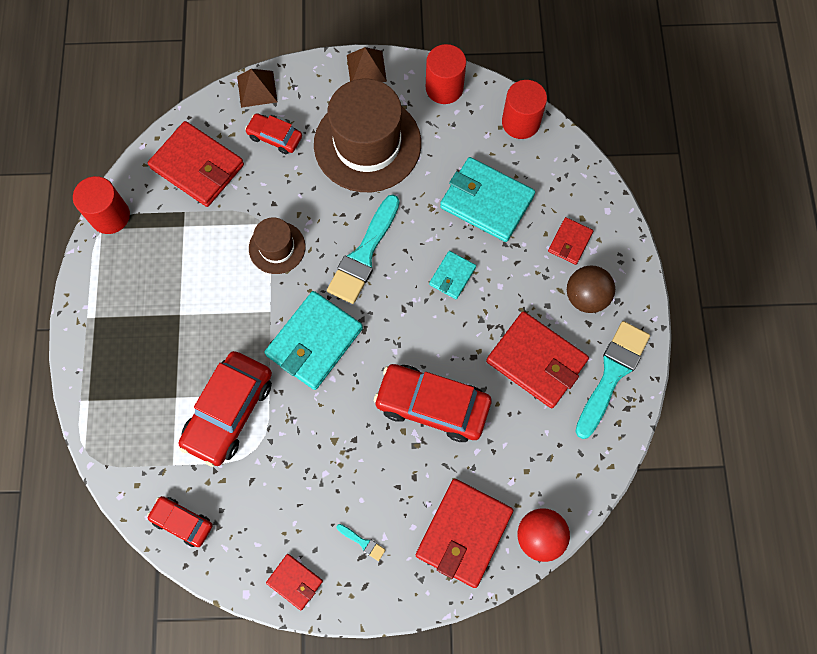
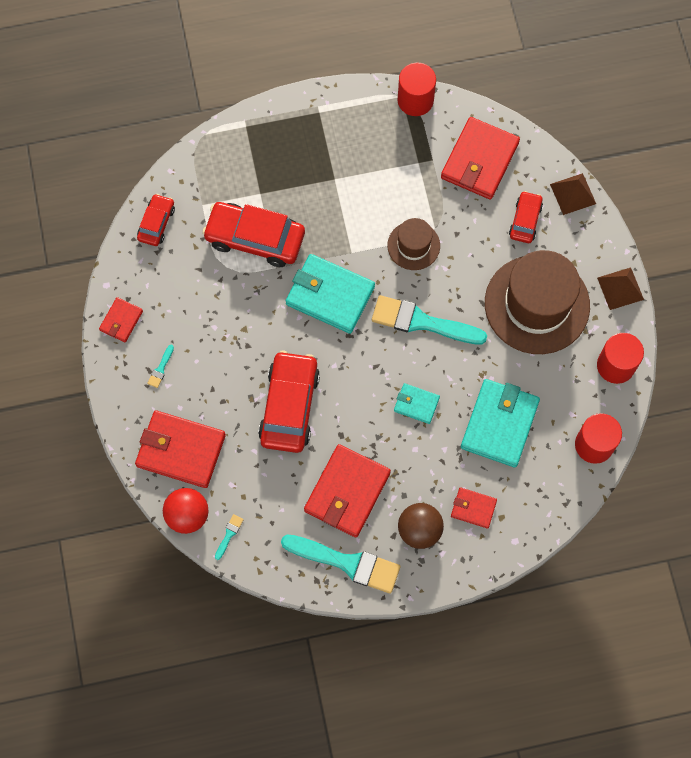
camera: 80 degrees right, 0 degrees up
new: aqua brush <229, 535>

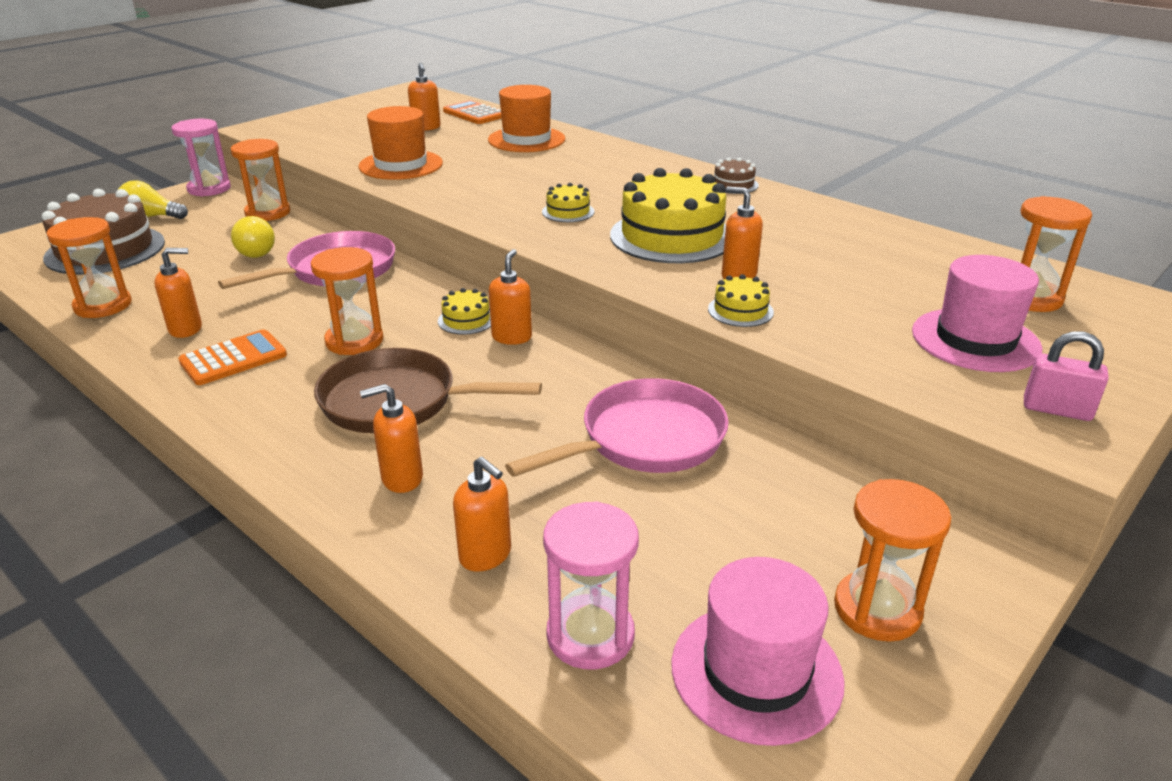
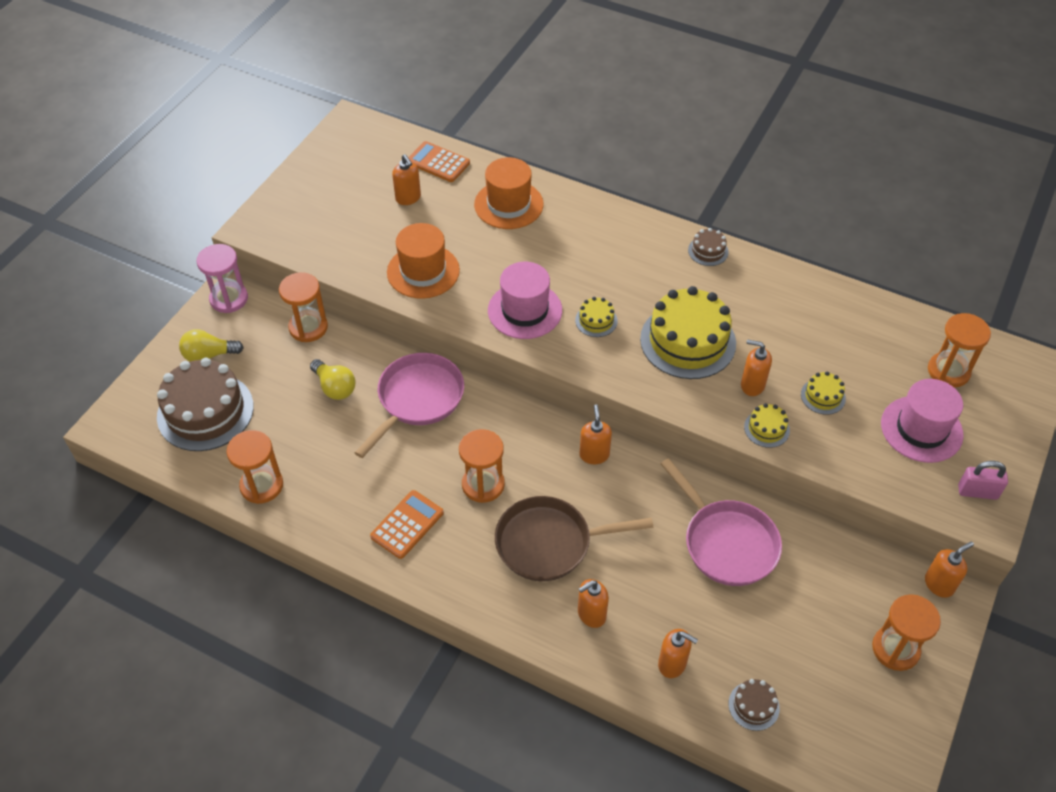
camera: 15 degrees left, 20 degrees up
shifted: bright orange soap pump <186, 329> to <939, 584>; bright yellow gateau <466, 320> to <823, 396>; rosy top hat <756, 672> to <525, 310>
swapped: rosy hourglass <590, 635> to brown gateau <753, 706>
rotated: rosy skillet <645, 440> = <726, 542> 105 degrees clockwise

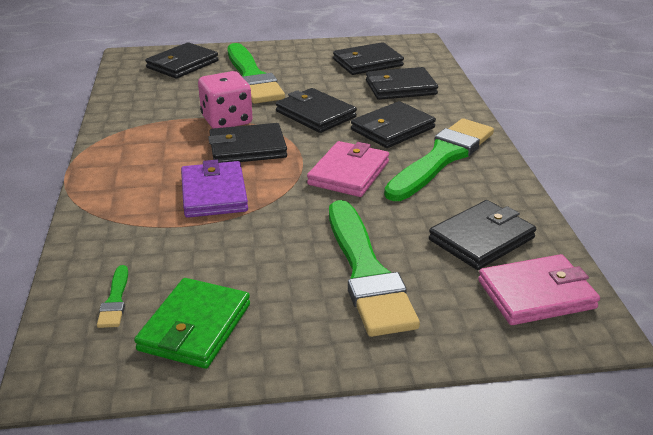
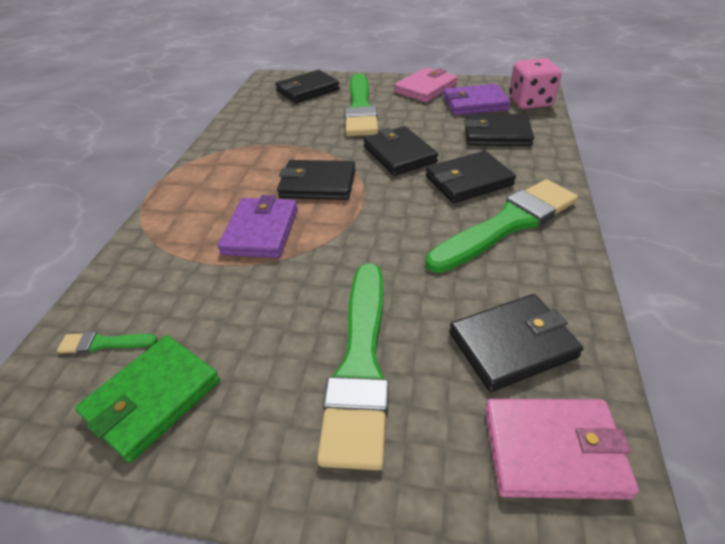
camera: 20 degrees right, 10 degrees up
shifted: rosy dice <227, 120> to <530, 102>; rosy billfold <349, 173> to <425, 88>
repainted: ebony billfold <367, 63> to violet billfold <475, 103>
rotated: emerald brush <115, 300> = <104, 343> 75 degrees clockwise

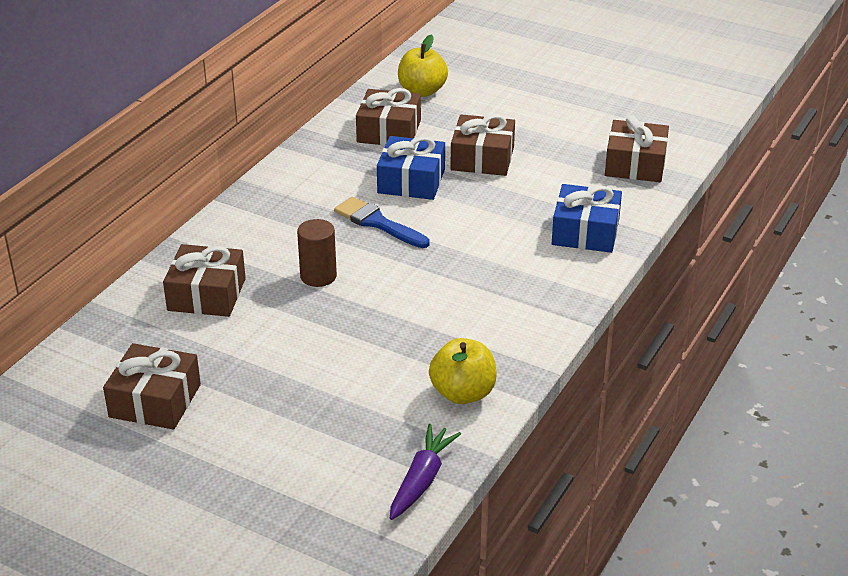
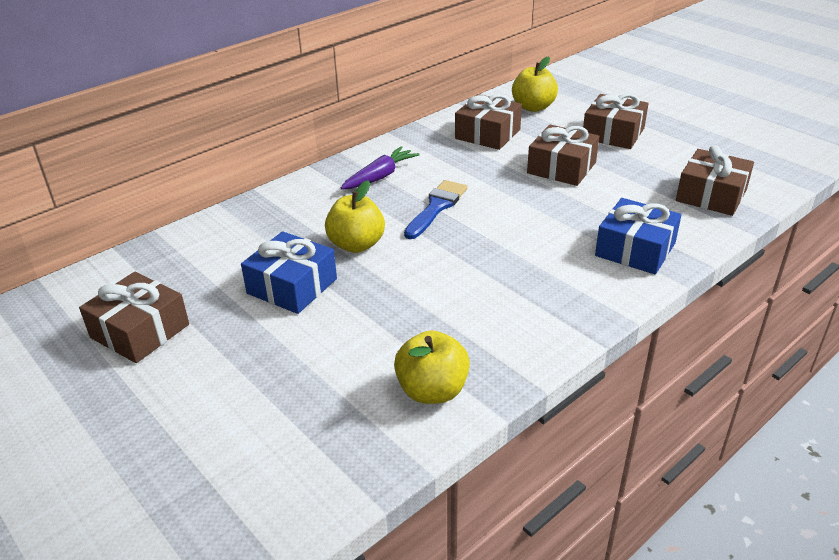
camera: 20 degrees right, 0 degrees up
shifted: blue wrapped gift <411, 181> to <292, 286>; brown wrapped gift <206, 294> to <613, 134>; violet root vegetable <422, 479> to <380, 176>
swapped: brown cylinder shape <318, 276> to bright yellow toy apple <356, 245>
rotated: blue brush <377, 223> = <436, 207> 60 degrees clockwise

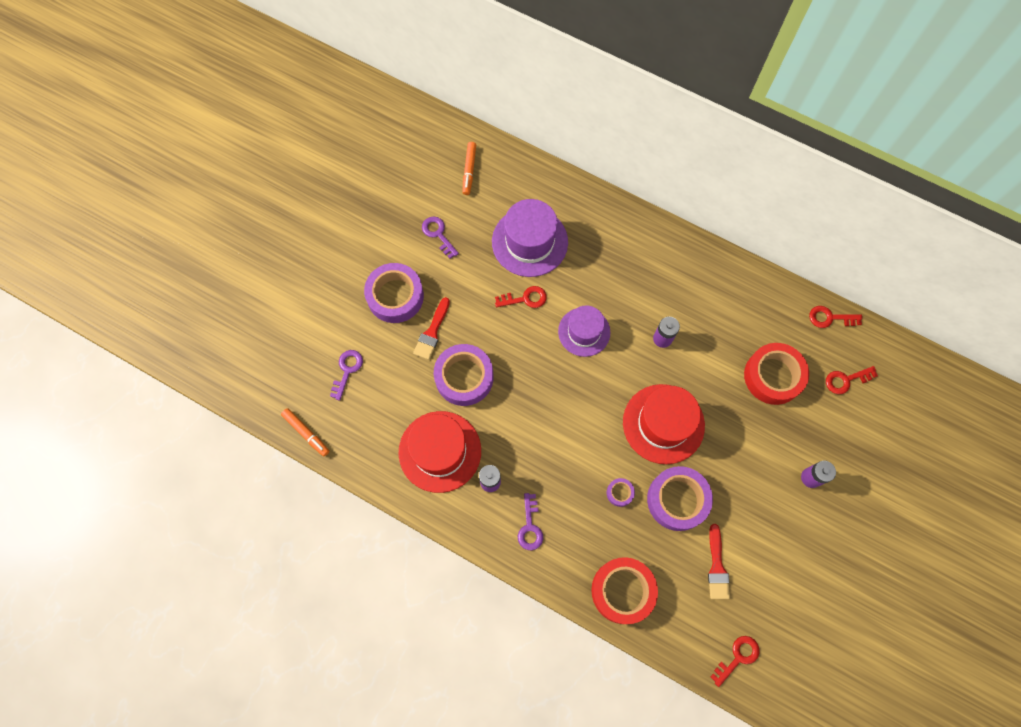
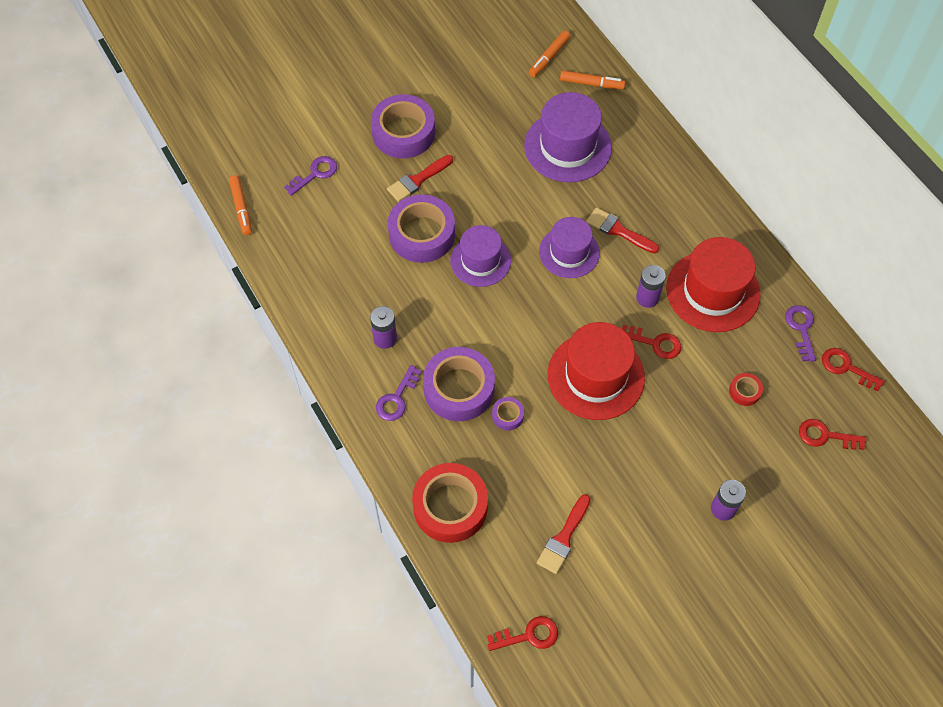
camera: 30 degrees right, 10 degrees down
new: bright orange marker <591, 84>; scarlet brush <618, 230>; violet top hat <480, 260>
shifted: violet door key <438, 234> to <801, 329>; scarlet door key <525, 298> to <655, 343>; scarlet top hat <440, 451> to <713, 291>; violet tape <677, 500> to <459, 389>
scaled: scarlet tape <773, 376> = <744, 391> x0.44

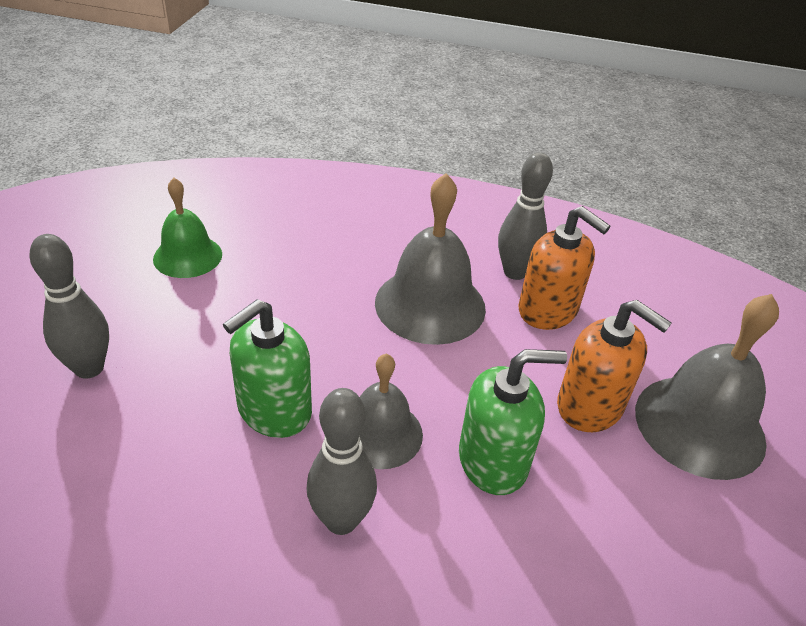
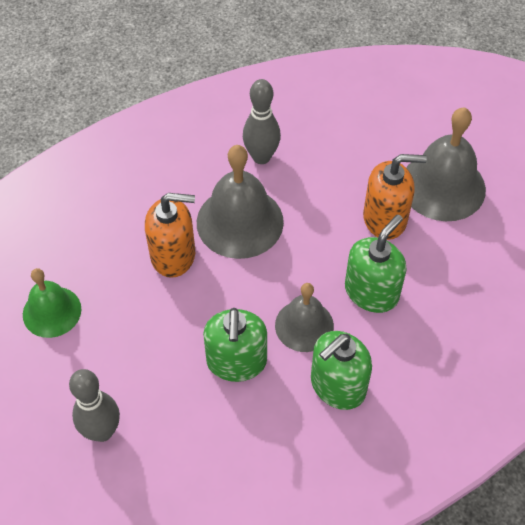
camera: 40 degrees left, 15 degrees up
shifted: bright orange soap pump <548, 310> to <173, 255>
swapped: gray skittle <341, 520> to emerald soap pump <337, 386>

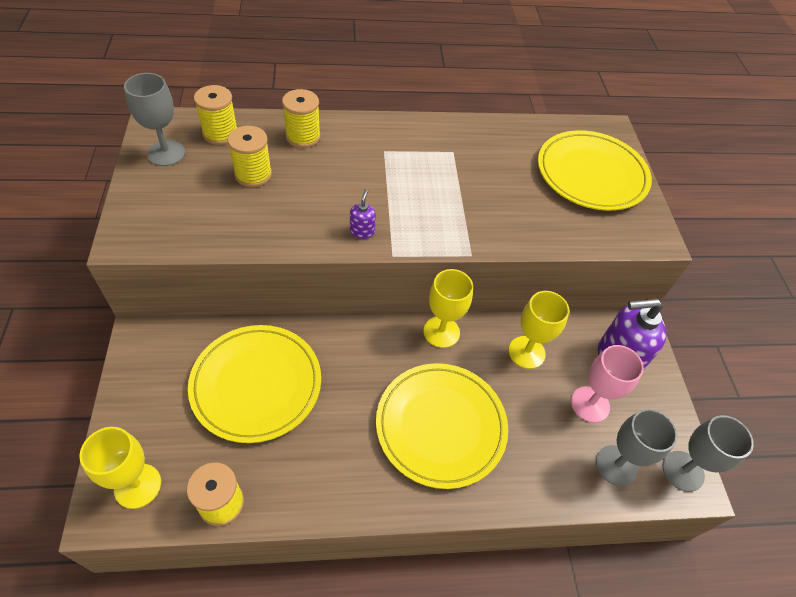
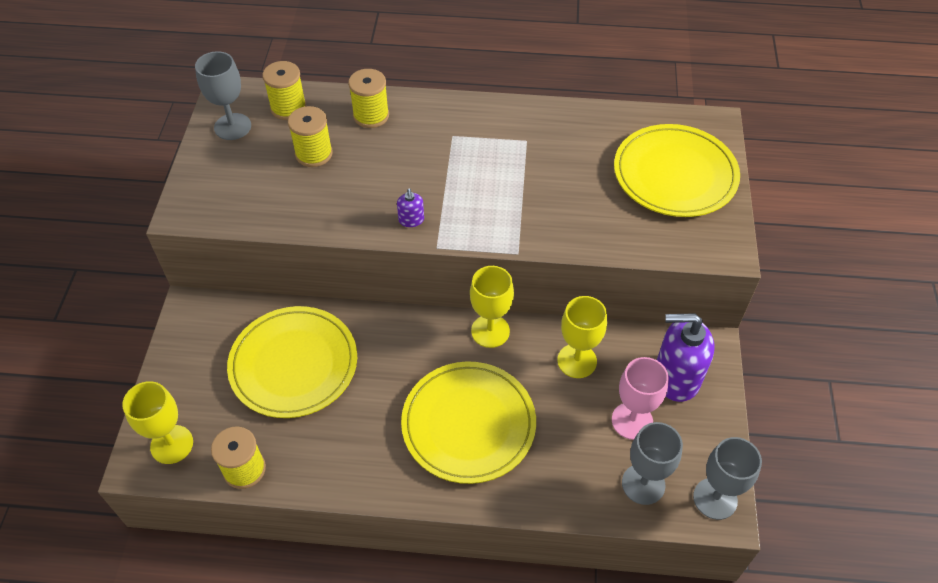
camera: 15 degrees right, 0 degrees up
rotated: violet soap pump <362, 231> = <411, 220> 150 degrees clockwise

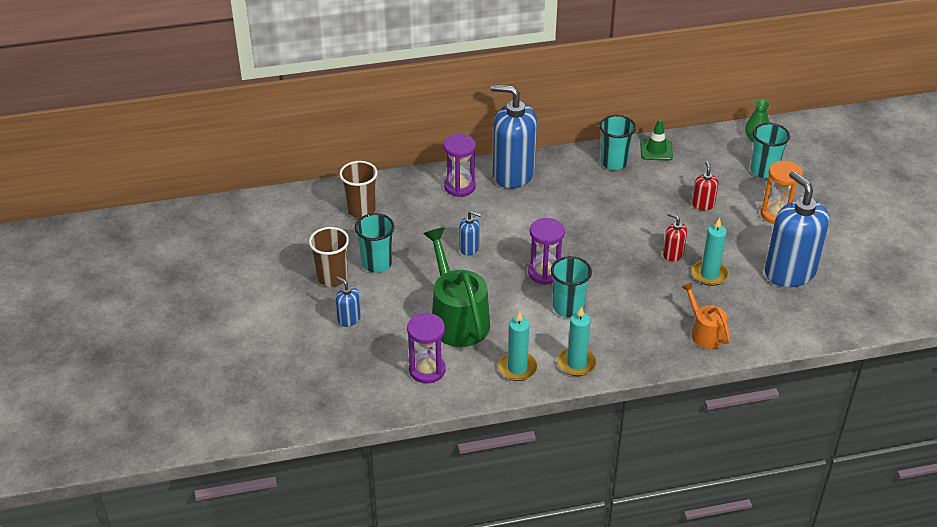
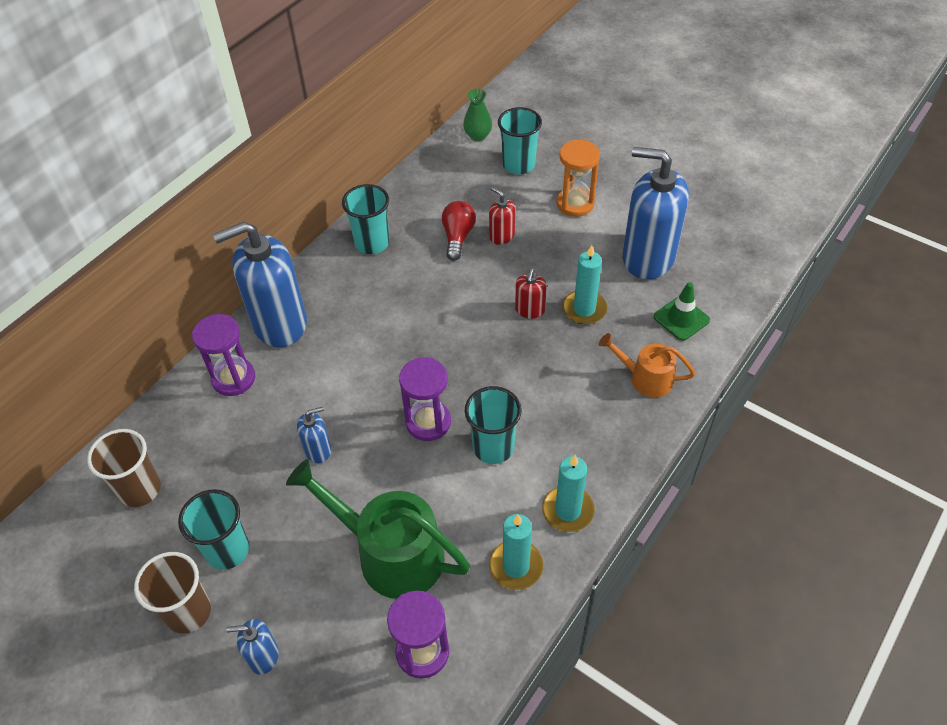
camera: 40 degrees left, 10 degrees up
new: scarlet light bulb <458, 237>
shifted: emerald safety cone <656, 150> to <681, 318>
rotated: scarlet soap pump <673, 254> = <530, 310> 75 degrees counterclockwise

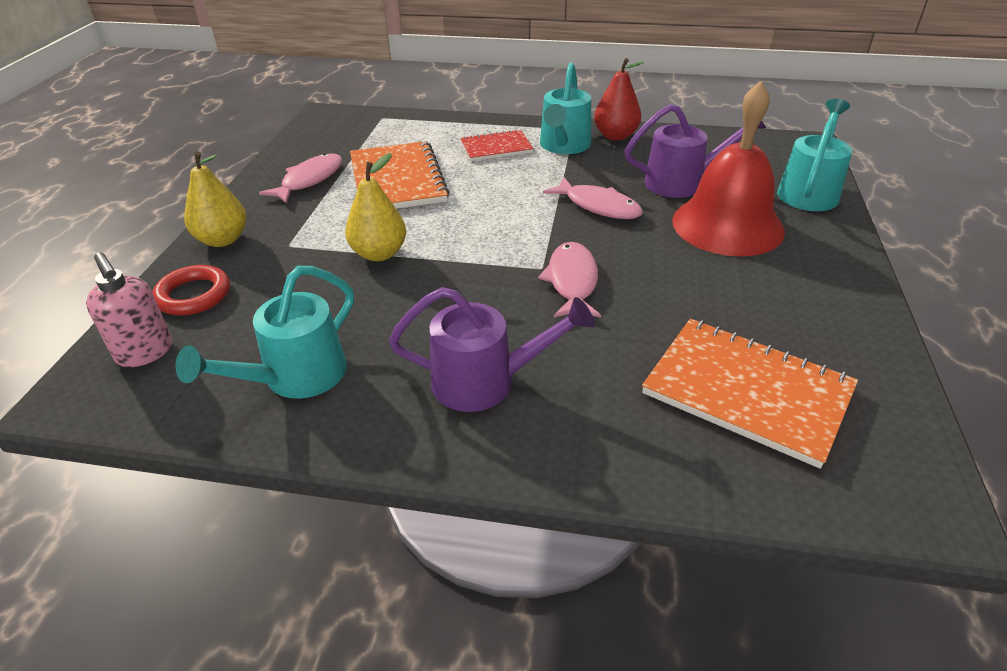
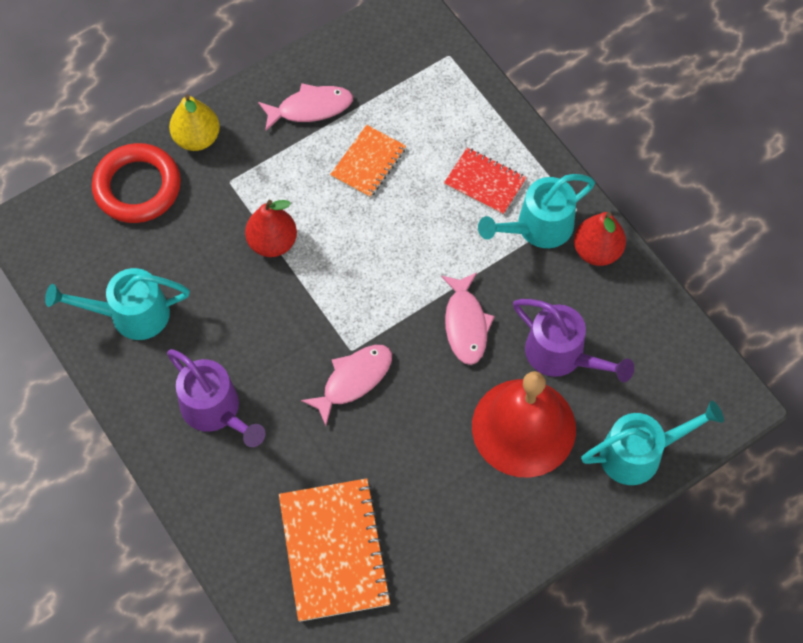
camera: 45 degrees right, 25 degrees up
gone: rosy soap pump <145, 353>
repainted: bright yellow pear <379, 253> to scarlet pear <272, 242>
scaled: bright orange notepad <397, 180> = <368, 162> x0.59; scarlet ring <193, 295> = <137, 187> x1.51

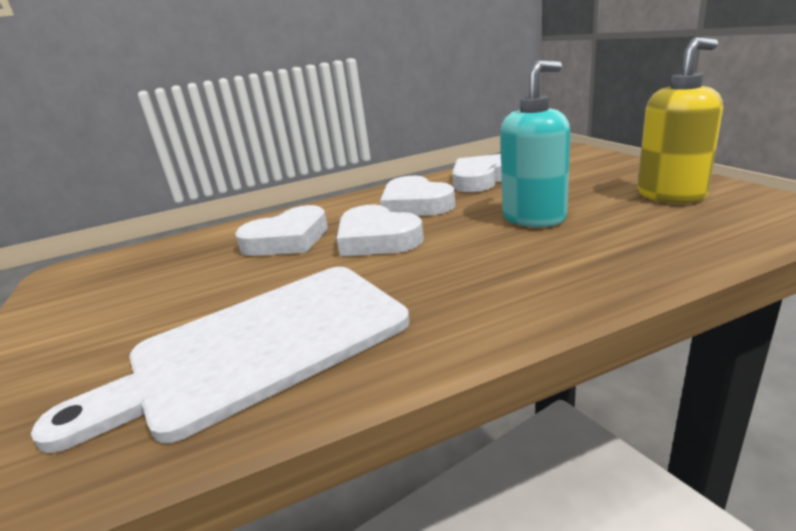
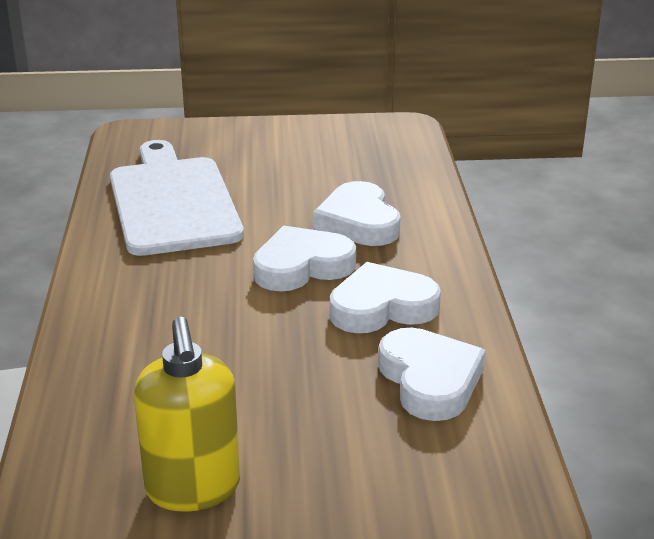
camera: 105 degrees right, 5 degrees up
gone: aqua soap pump <534, 218>

